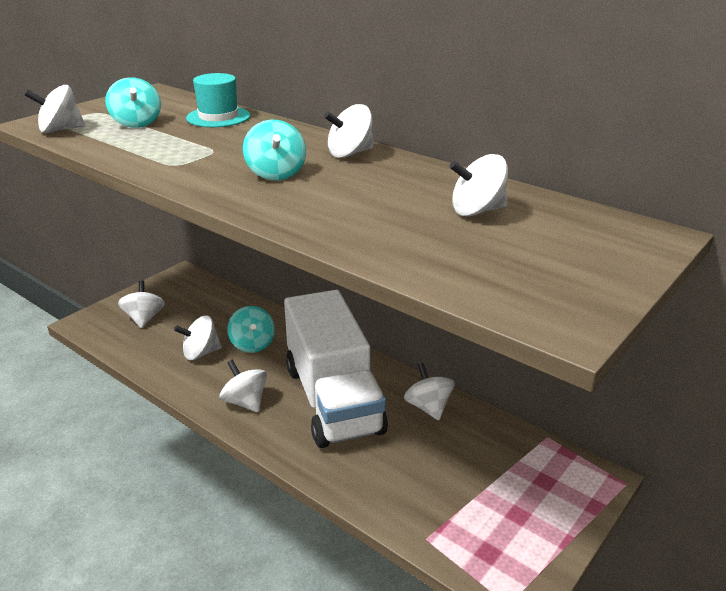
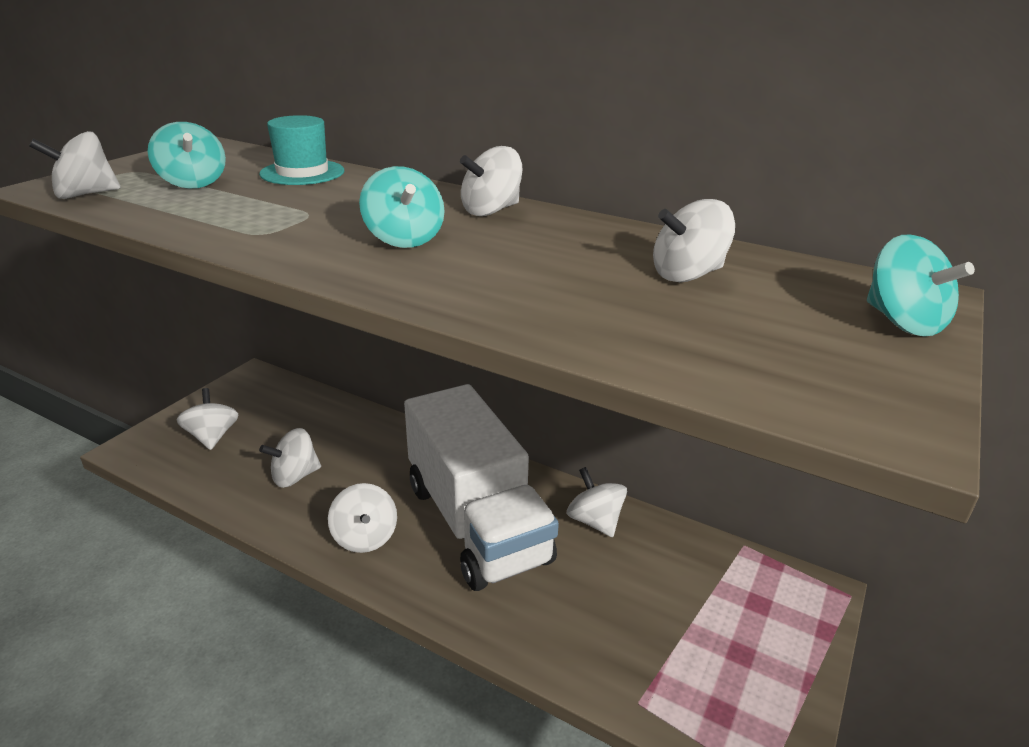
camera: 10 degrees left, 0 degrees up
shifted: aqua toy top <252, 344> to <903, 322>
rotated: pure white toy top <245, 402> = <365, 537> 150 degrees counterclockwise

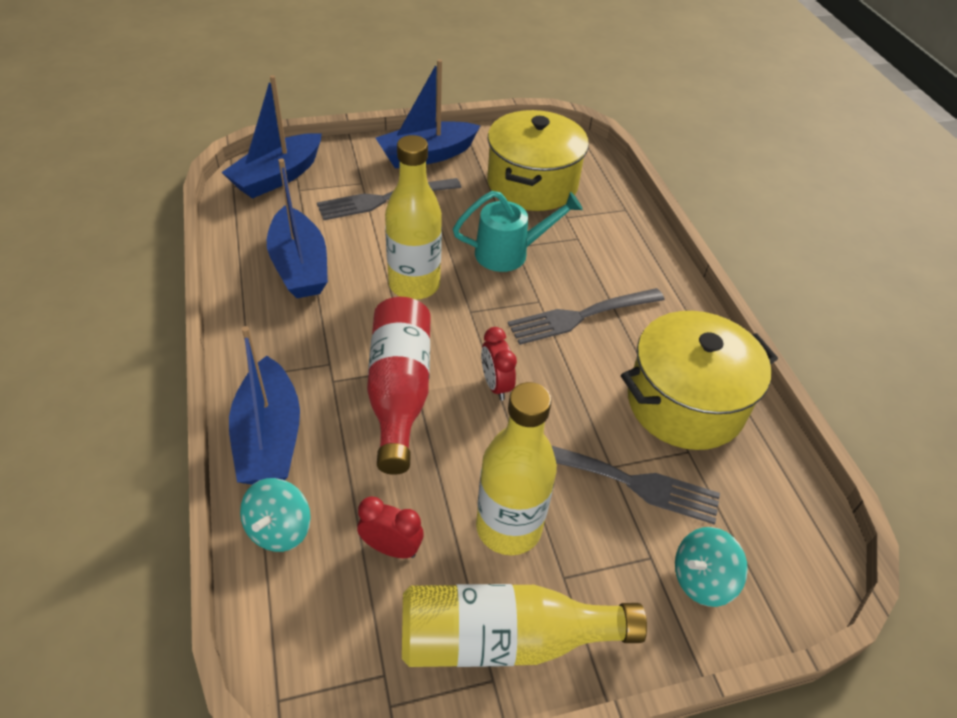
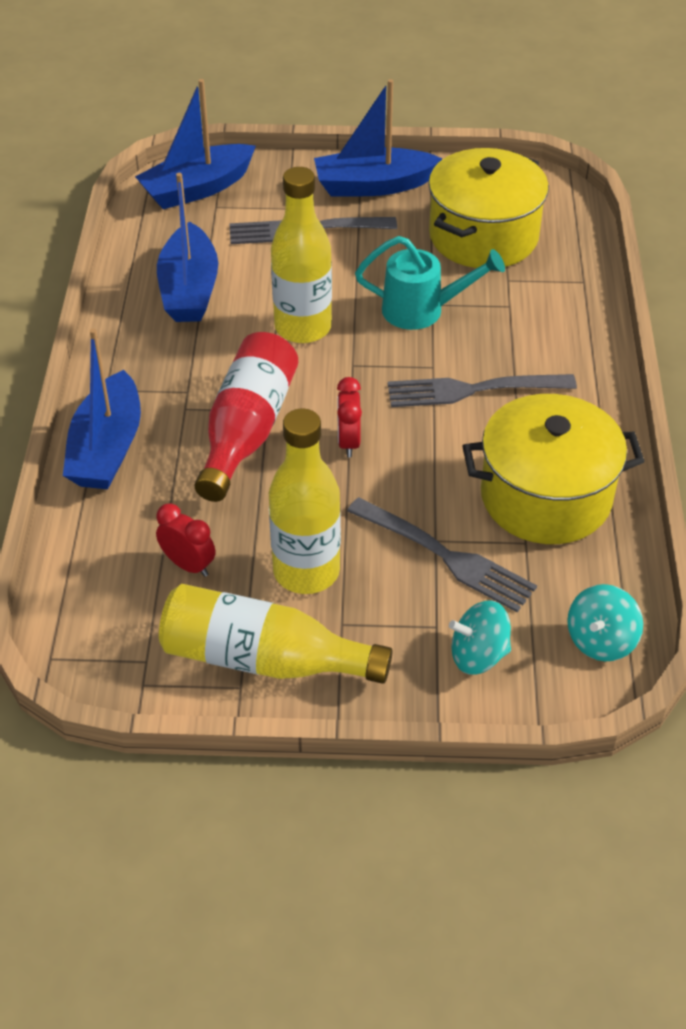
camera: 20 degrees right, 0 degrees up
shifted: aqua toy top <279, 529> to <600, 640>

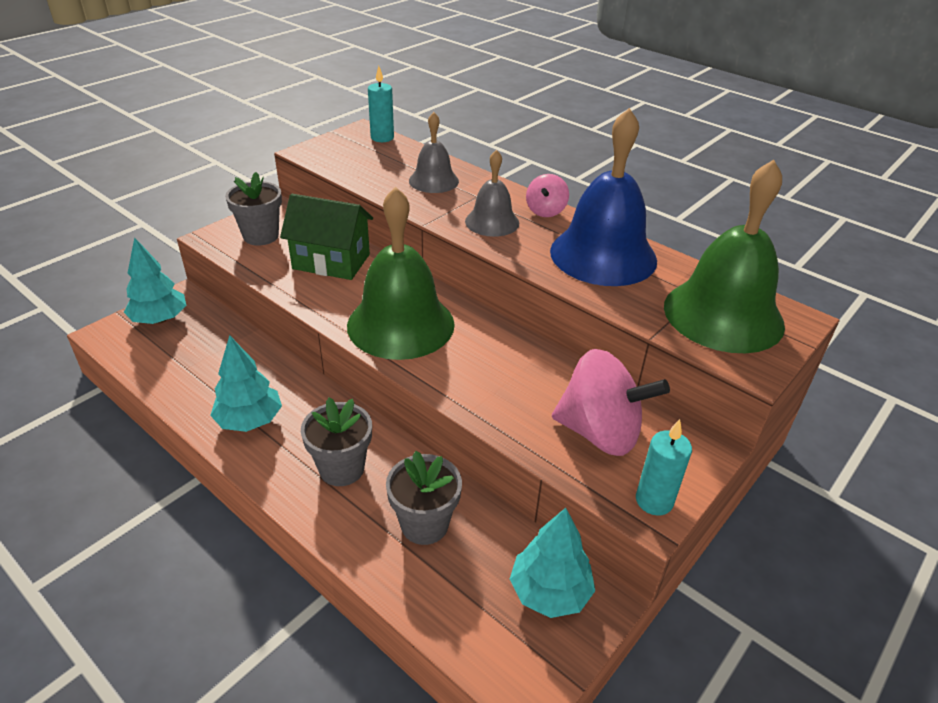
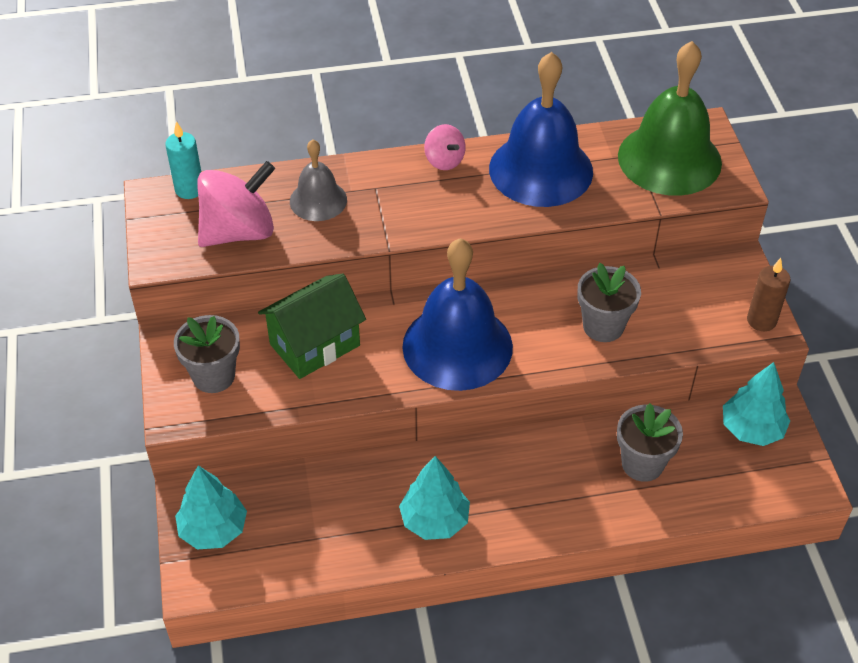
camera: 50 degrees left, 10 degrees up
gone: gray school bell <492, 222>
shifted: rosy toy top <600, 432> to <239, 232>; gray flower pot <342, 468> to <603, 326>
repainted: emerald school bell <400, 324> to blue school bell <457, 346>; aqua wax candle <654, 501> to brown wax candle <761, 320>

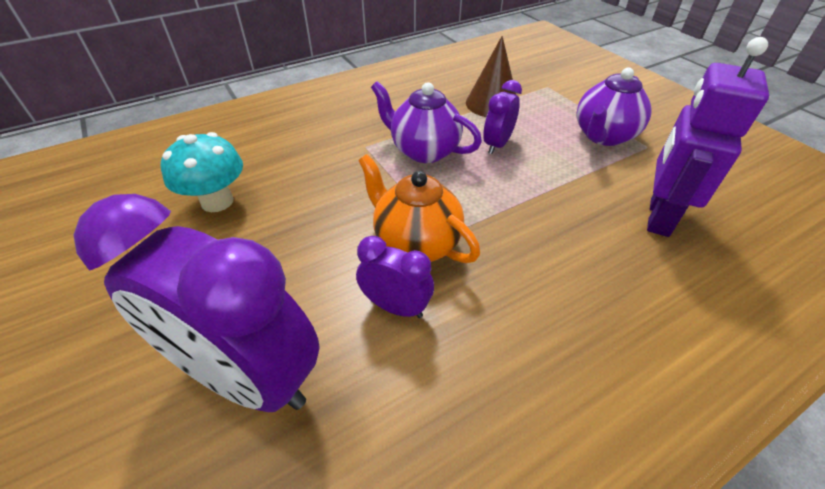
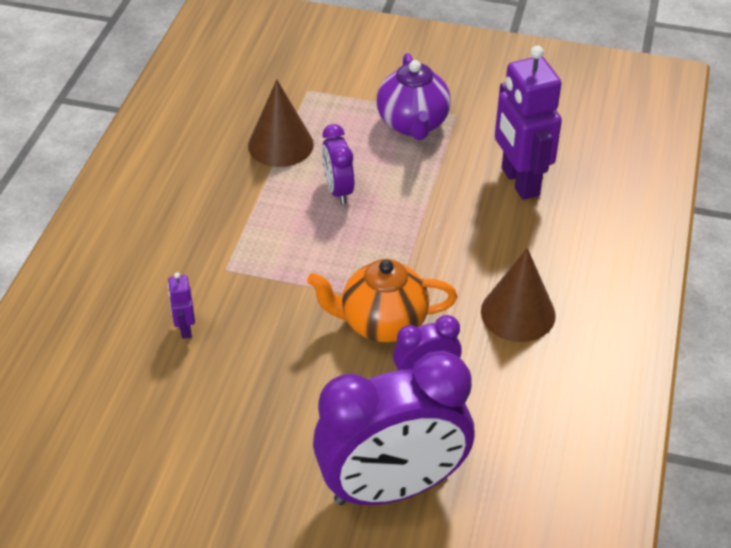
camera: 45 degrees left, 0 degrees up
gone: violet teapot <424, 151>; aqua mushroom <217, 201>
new: brown cone <518, 313>; violet robot figure <185, 329>

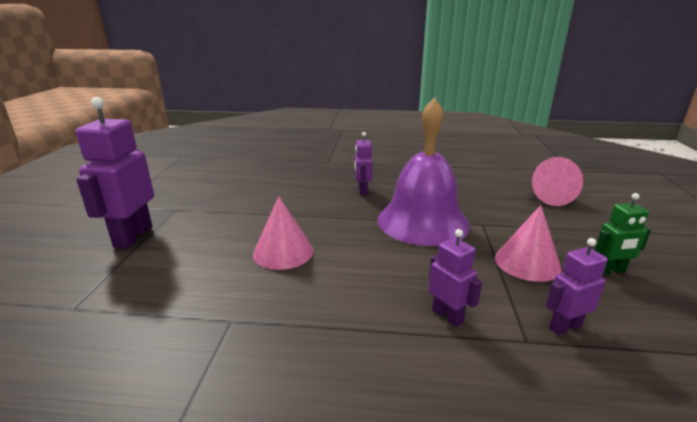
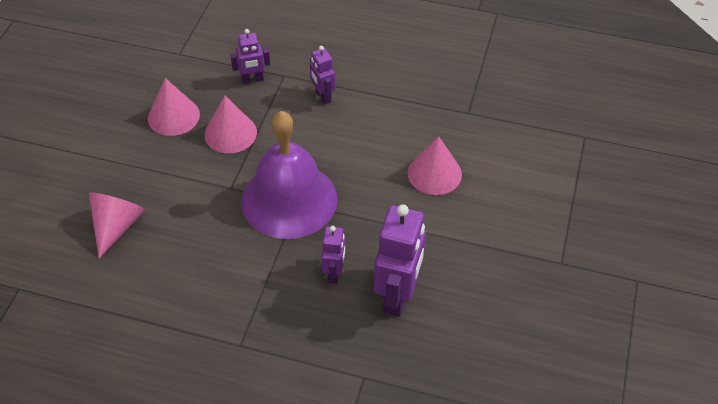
camera: 170 degrees left, 25 degrees up
shifted: violet robot figure <133, 237> to <398, 296>
swapped: emerald robot figure <610, 271> to rosy cone <173, 116>

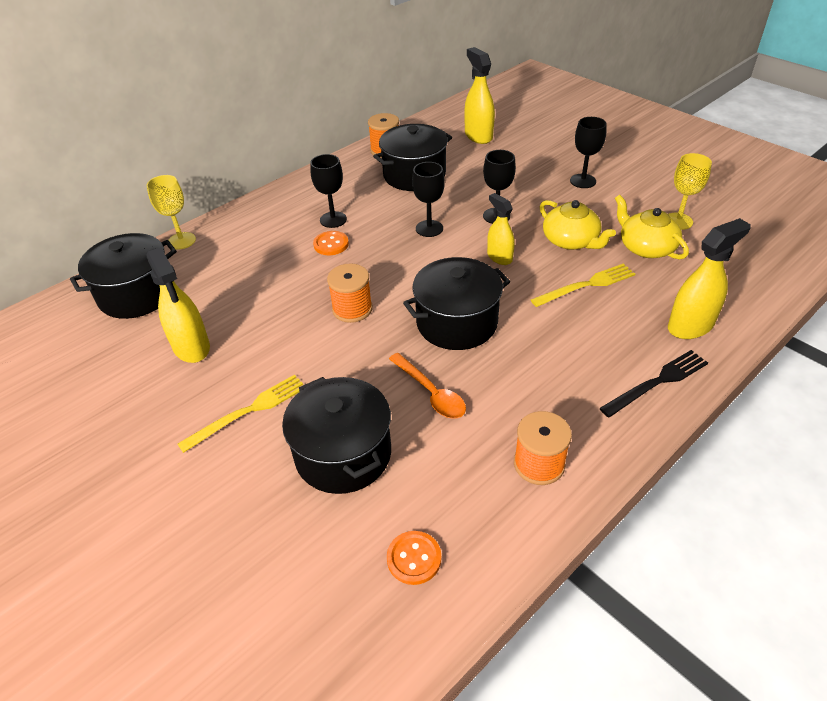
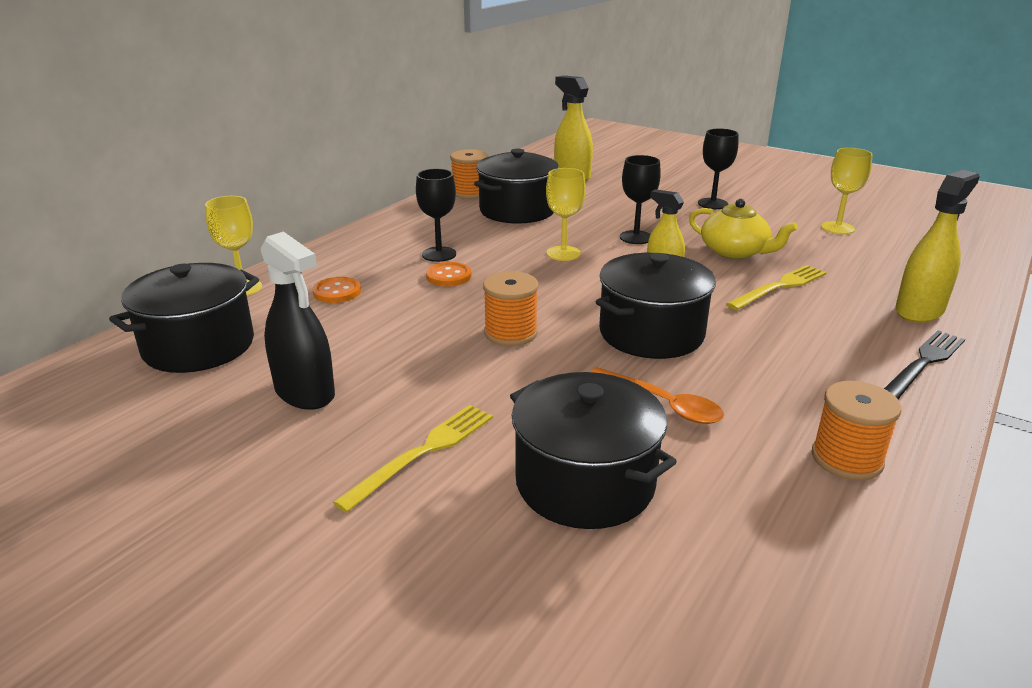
camera: 15 degrees left, 15 degrees down
gone: bright yellow teapot <646, 247>
shifted: bright orange sewing button <414, 558> to <337, 292>
repainted: ebony chalice <429, 228> to bright yellow chalice <563, 253>; bright yellow sprayer <191, 347> to ebony sprayer <305, 393>

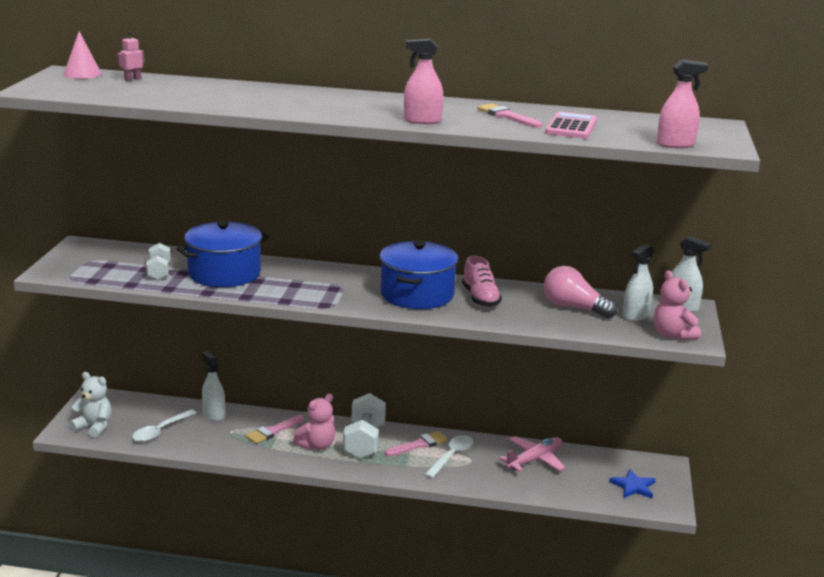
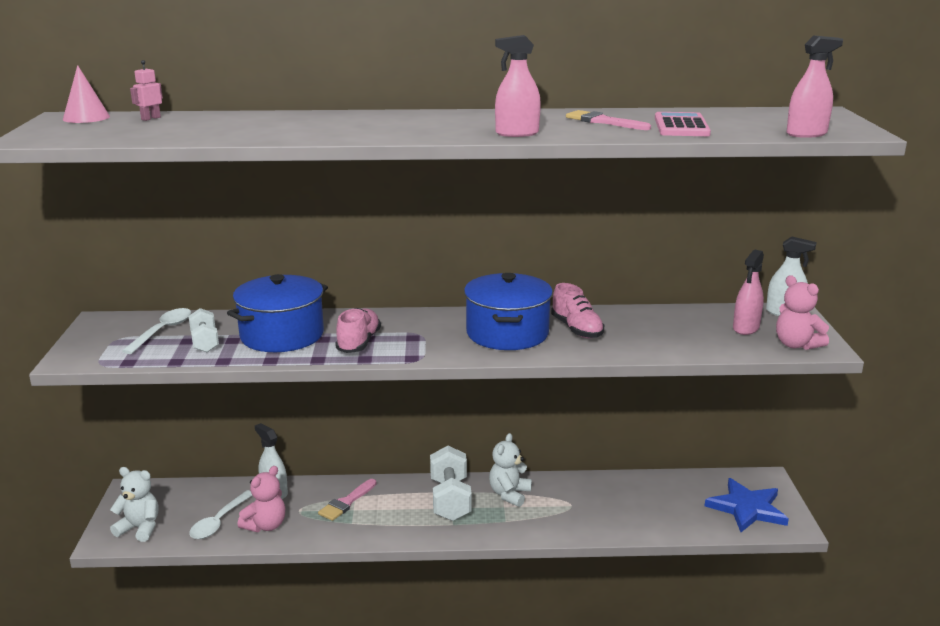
camera: 10 degrees left, 0 degrees up
gone: rosy light bulb <574, 307>; rosy toy plane <534, 460>
new: rosy sneaker <359, 343>
shifted: rosy stuffed bear <317, 445> to <265, 525>; pure white teaspoon <451, 456> to <163, 331>
swapped: rosy brush <419, 444> to pure white stuffed bear <509, 494>
repainted: pure white sprayer <635, 315> to rosy sprayer <746, 328>
scaled: blue five-pointed star <633, 486> = <747, 508> x1.62

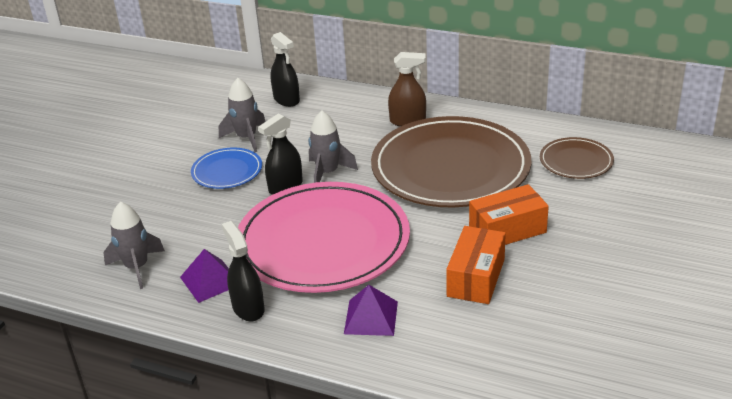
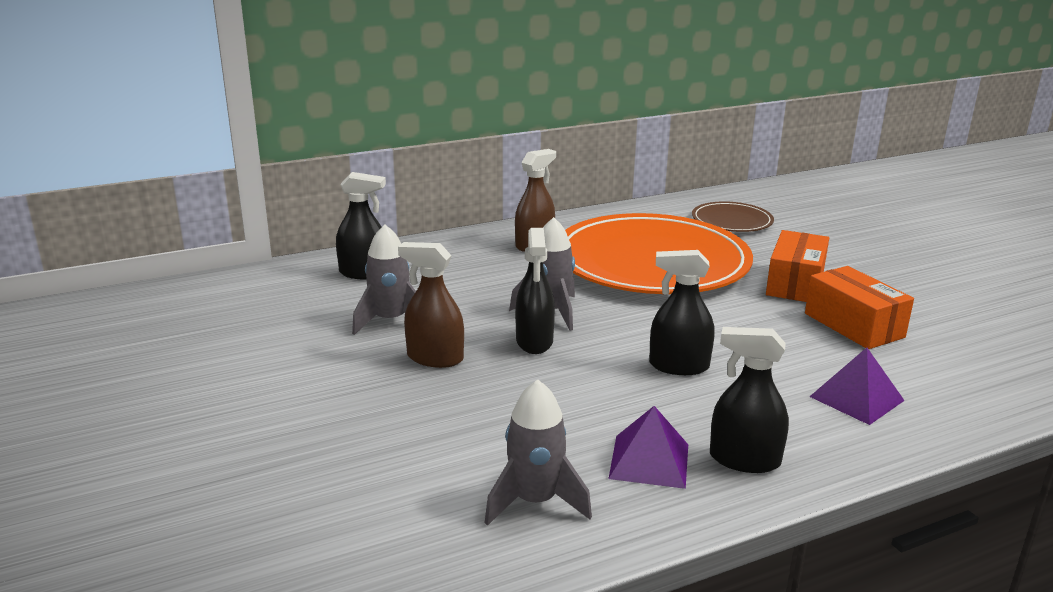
camera: 50 degrees left, 10 degrees down
swapped: blue flat dish <227, 171> to brown sprayer <435, 358>; rosy flat dish <323, 242> to ebony sprayer <678, 366>
repainted: brown flat dish <450, 167> to bright orange flat dish <651, 262>

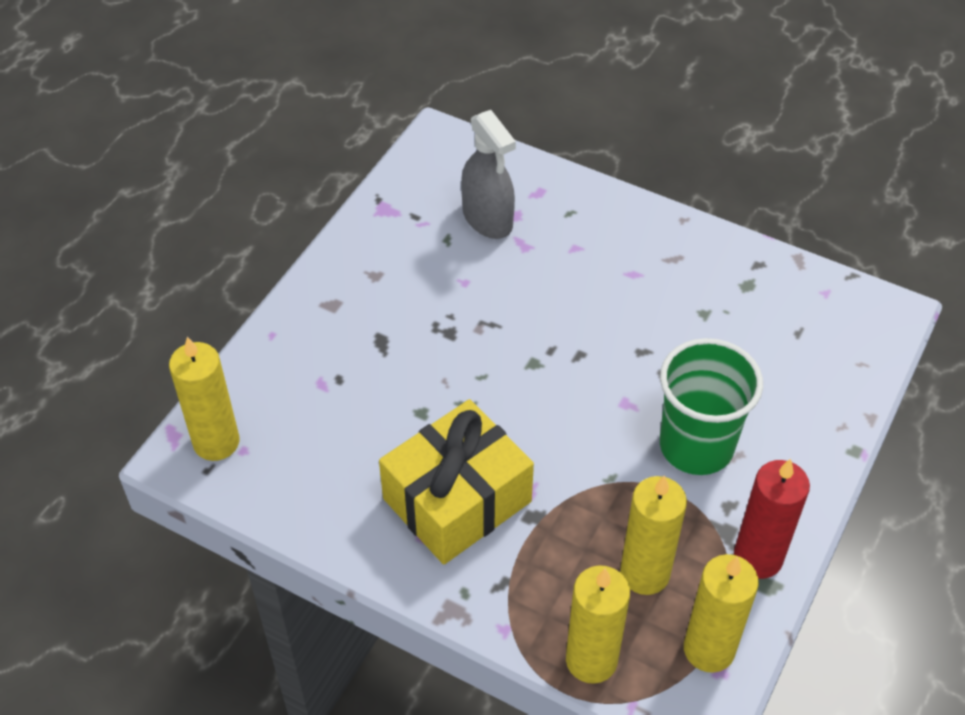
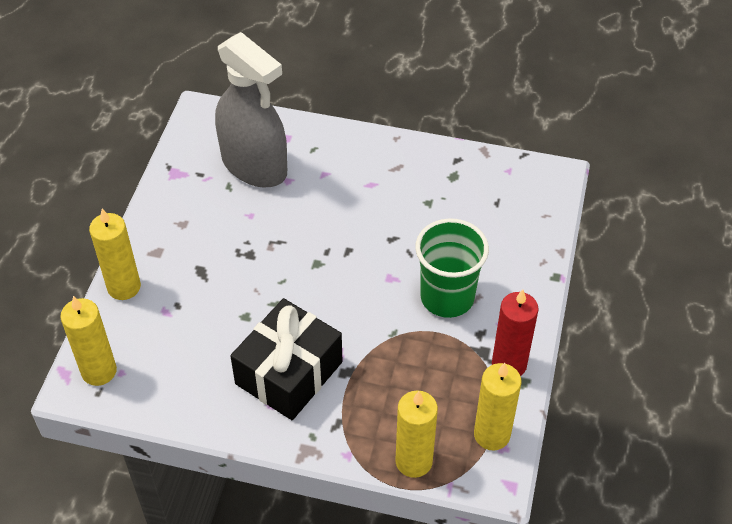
camera: 15 degrees left, 0 degrees up
shifted: bright yellow wax candle <645, 573> to <124, 287>
repainted: bright yellow wrapped gift <457, 500> to ebony wrapped gift <289, 373>
scaled: gray sprayer <487, 219> = <254, 165> x1.60

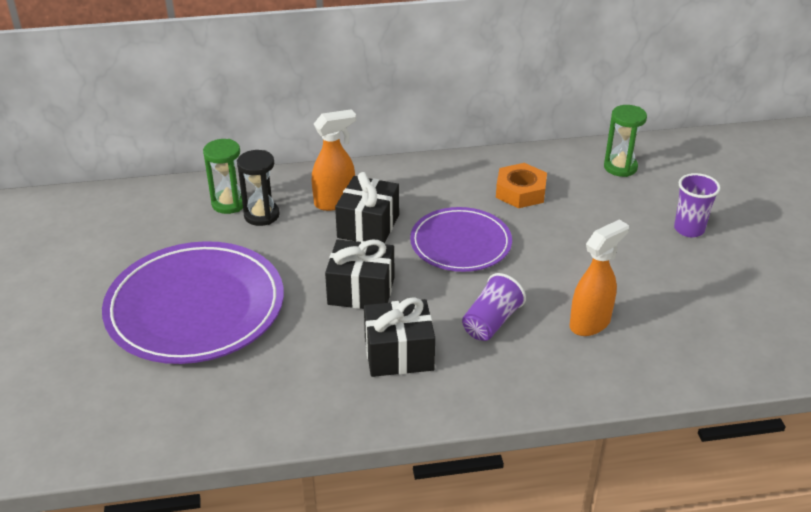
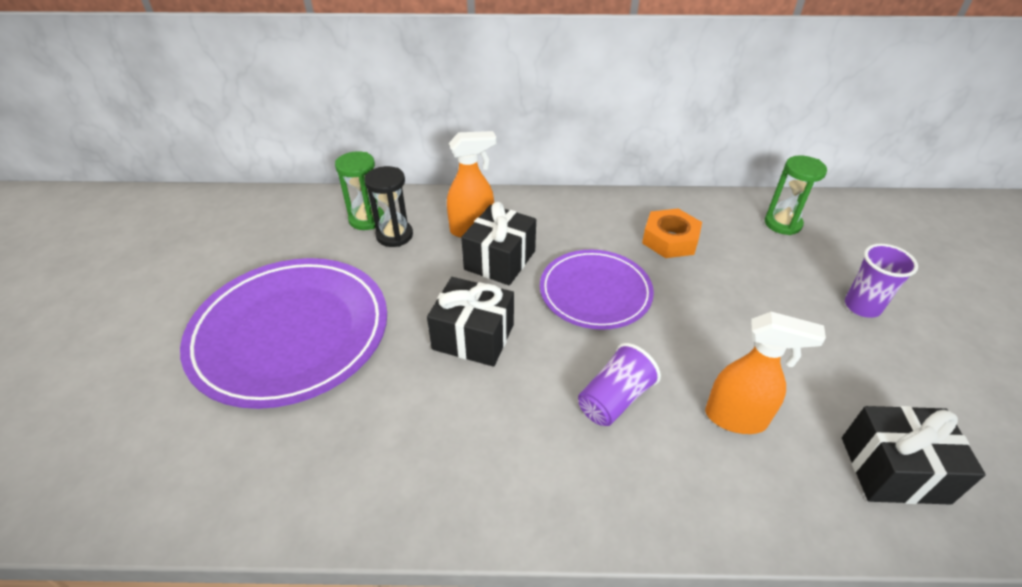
camera: 10 degrees right, 5 degrees up
shifted: ebony wrapped gift <399, 354> to <893, 469>
rotated: bright orange sprayer <590, 323> = <736, 418> 45 degrees clockwise

